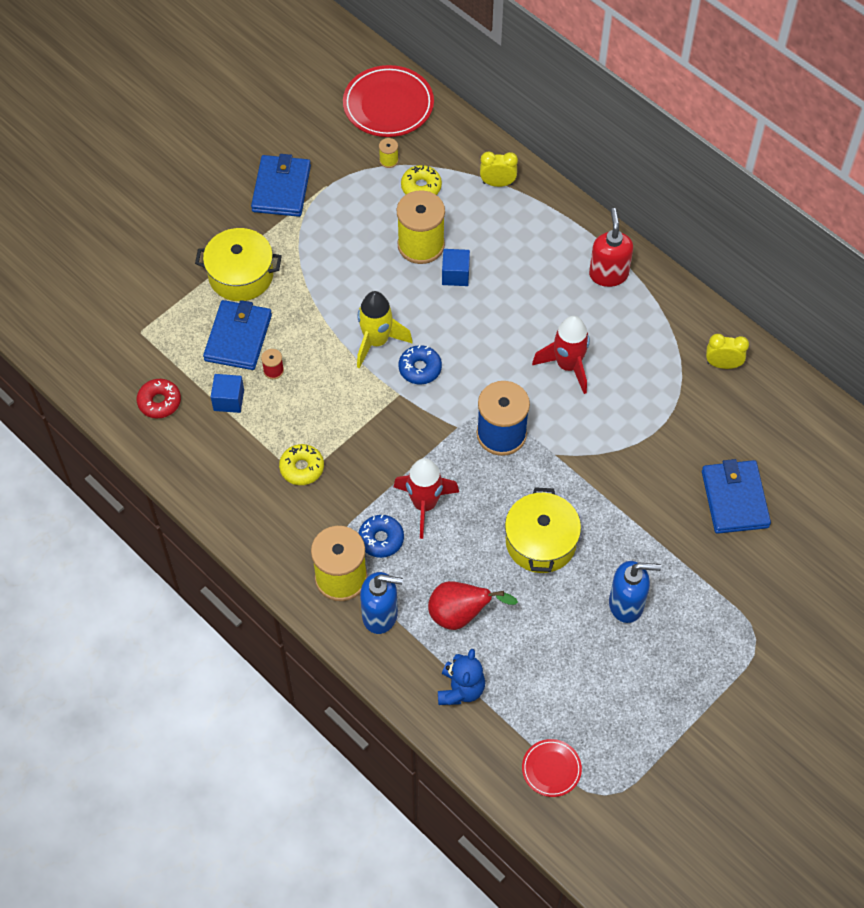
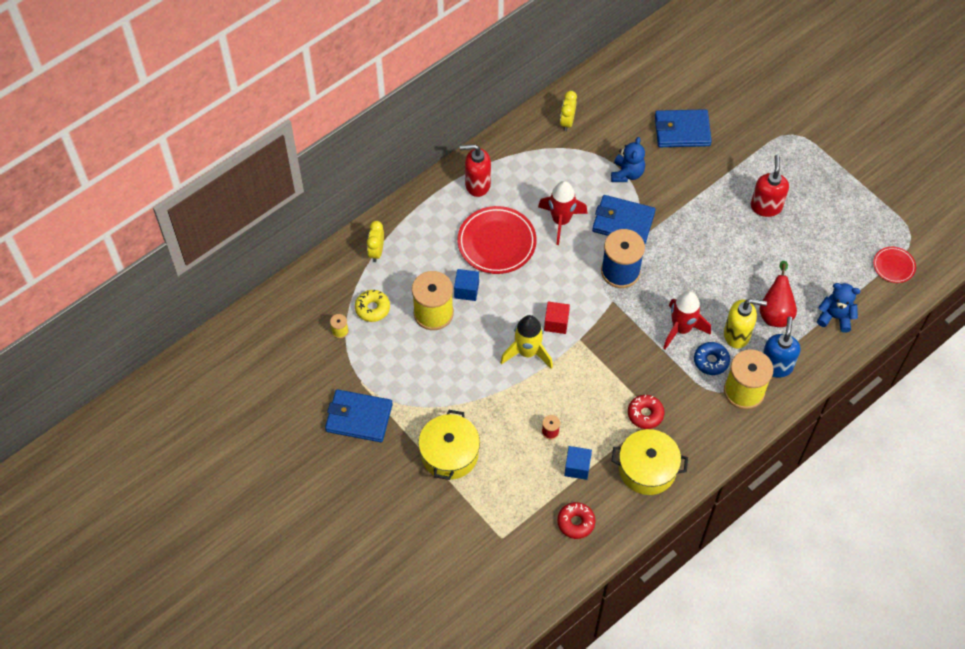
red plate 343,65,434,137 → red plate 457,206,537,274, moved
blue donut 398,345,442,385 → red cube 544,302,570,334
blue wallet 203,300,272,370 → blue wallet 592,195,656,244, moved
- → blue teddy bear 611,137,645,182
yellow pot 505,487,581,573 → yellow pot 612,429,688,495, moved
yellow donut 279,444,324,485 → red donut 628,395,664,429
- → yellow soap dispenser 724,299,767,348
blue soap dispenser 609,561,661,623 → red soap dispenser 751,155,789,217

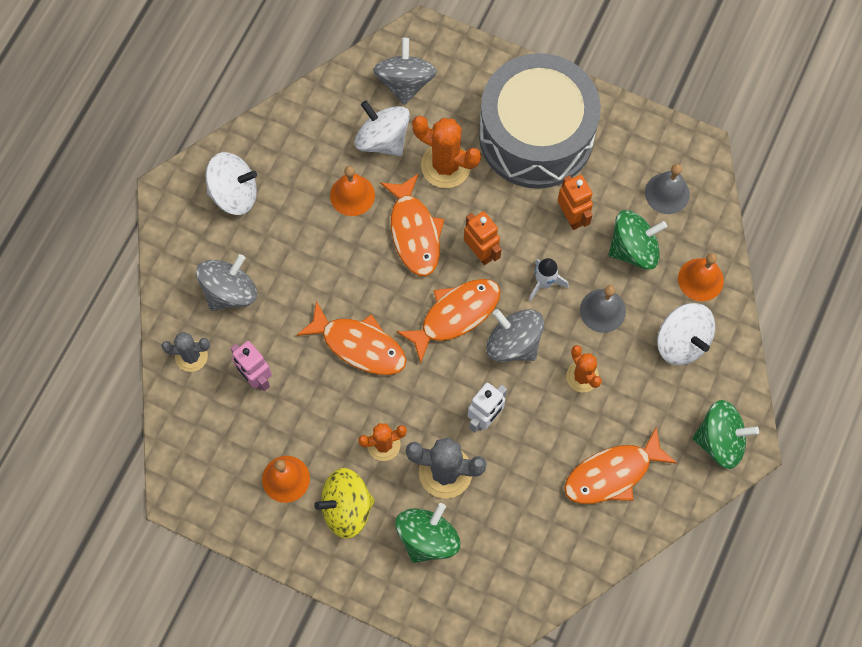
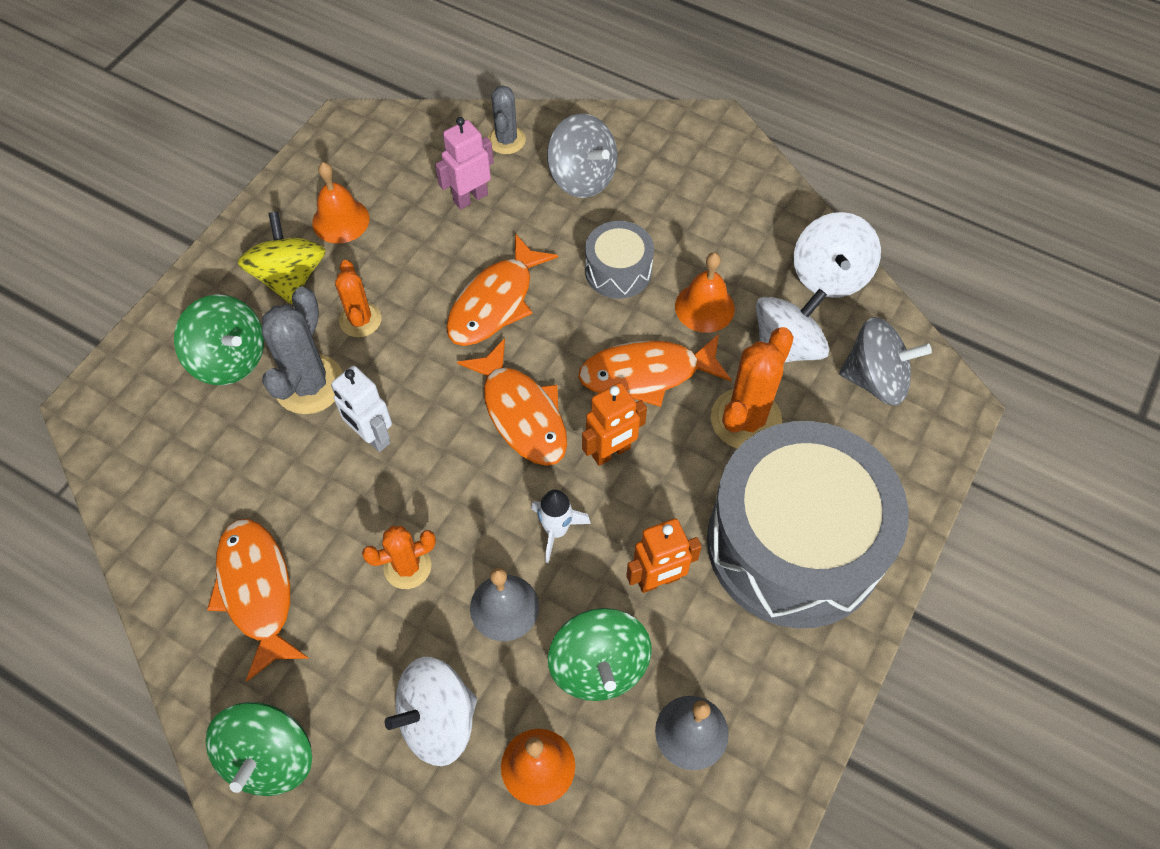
- → grey drum 585,221,654,299
white spinning top 205,152,257,215 → white spinning top 794,212,881,298, moved
grey spinning top 486,309,544,362 → -

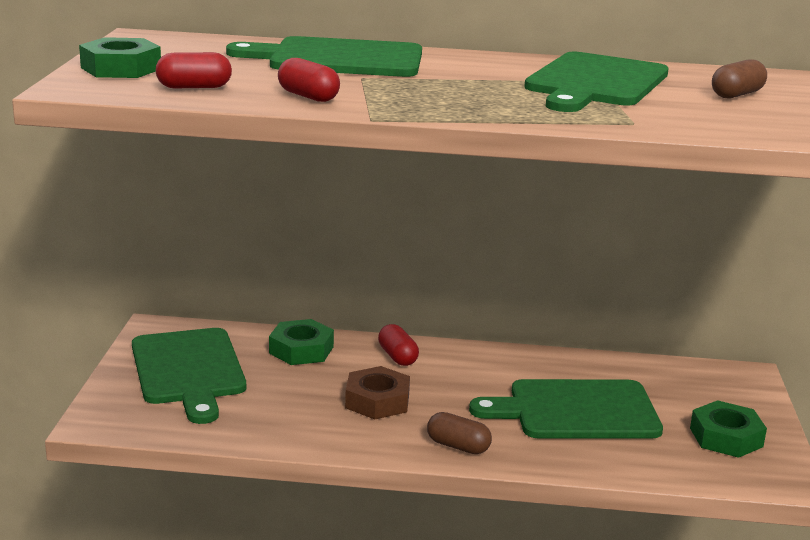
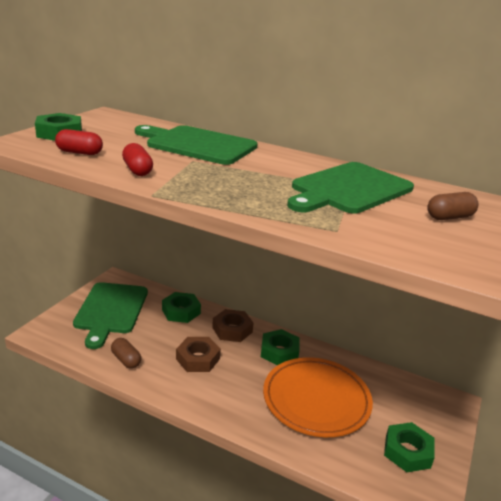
brown capsule 427,412,492,454 → brown capsule 111,338,141,369, moved
red capsule 378,324,419,366 → brown nut 212,309,253,342
- → green nut 261,329,299,365
green cutting board 469,379,663,438 → orange plate 263,357,373,437

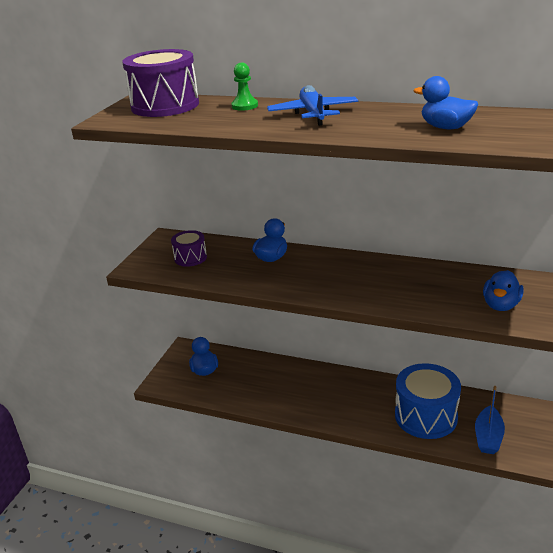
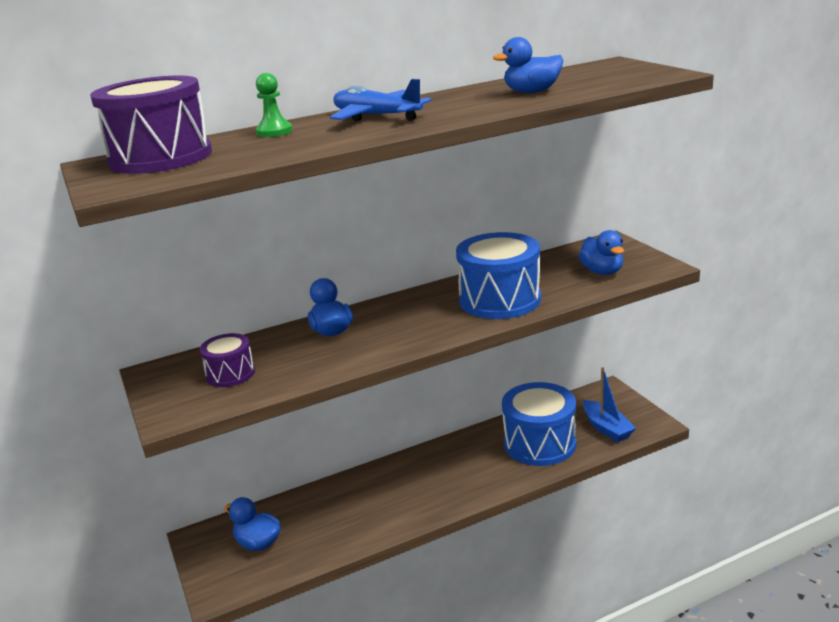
- → blue drum 456,232,541,319

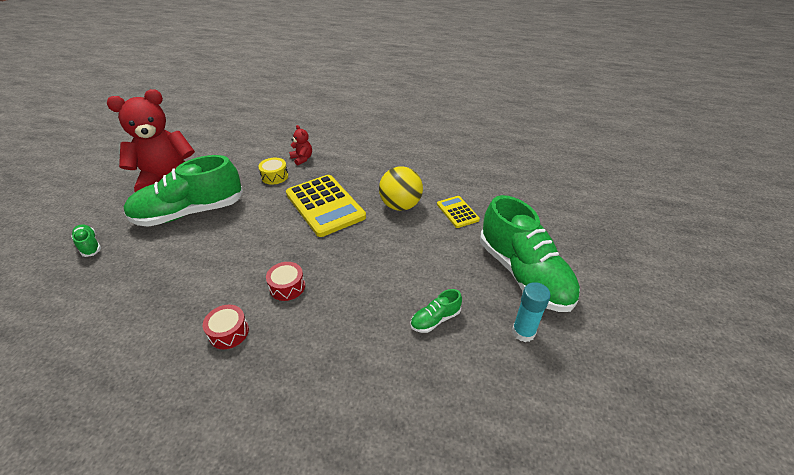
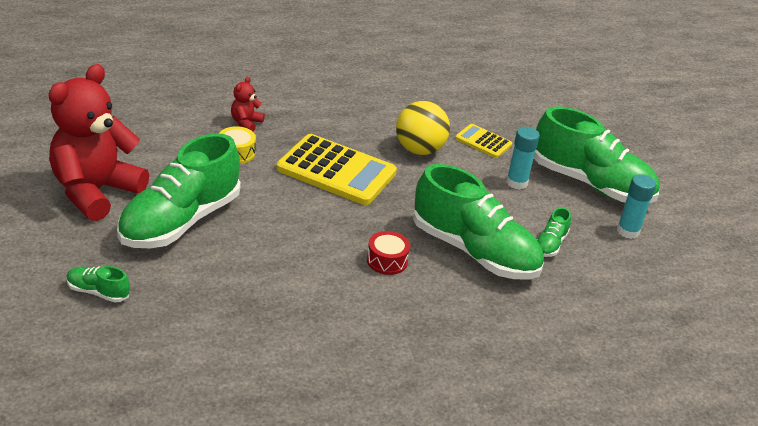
red teddy bear 289,125,312,165 → red teddy bear 231,77,265,131, 90 degrees counterclockwise
- → green shoe 413,164,544,280
- → turquoise glue stick 506,127,540,190
red drum 203,305,249,349 → -

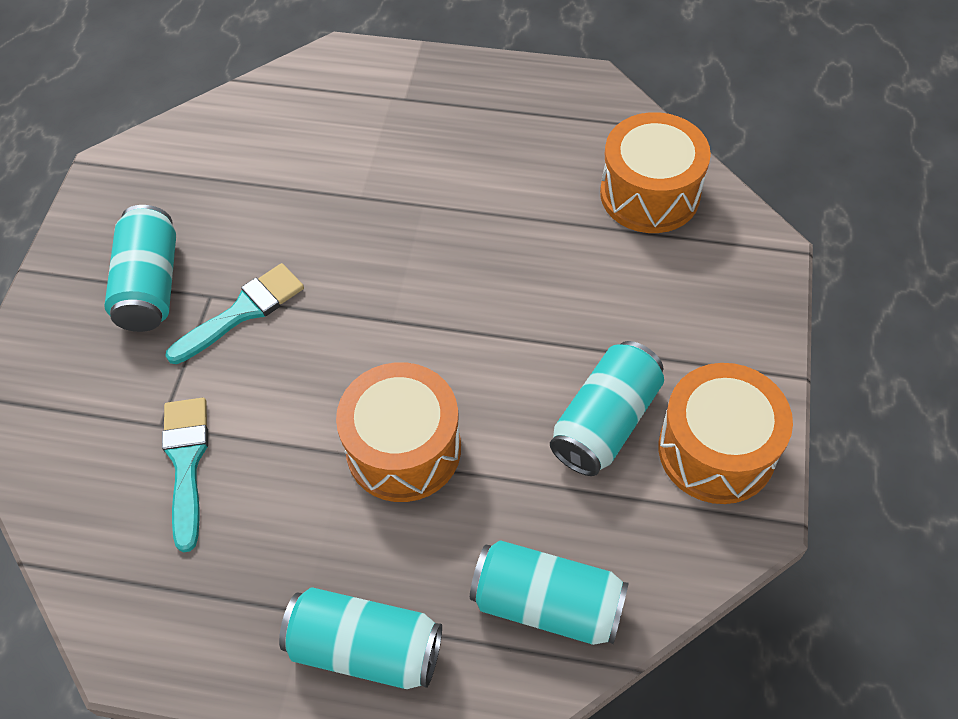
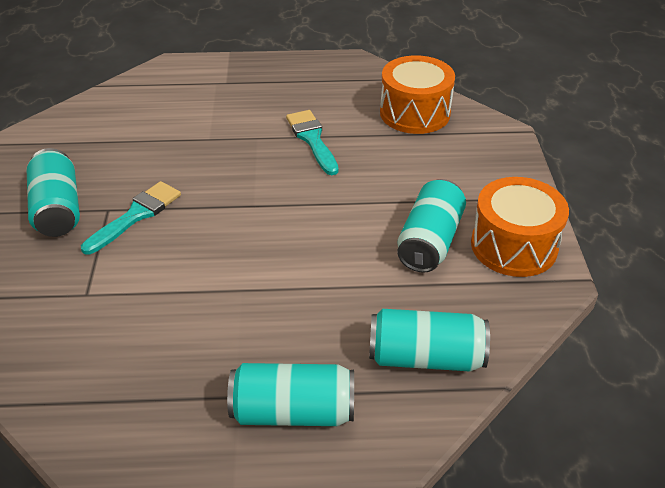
turquoise brush 162,398,208,552 → turquoise brush 286,110,339,175, moved
orange drum 336,362,461,502 → -

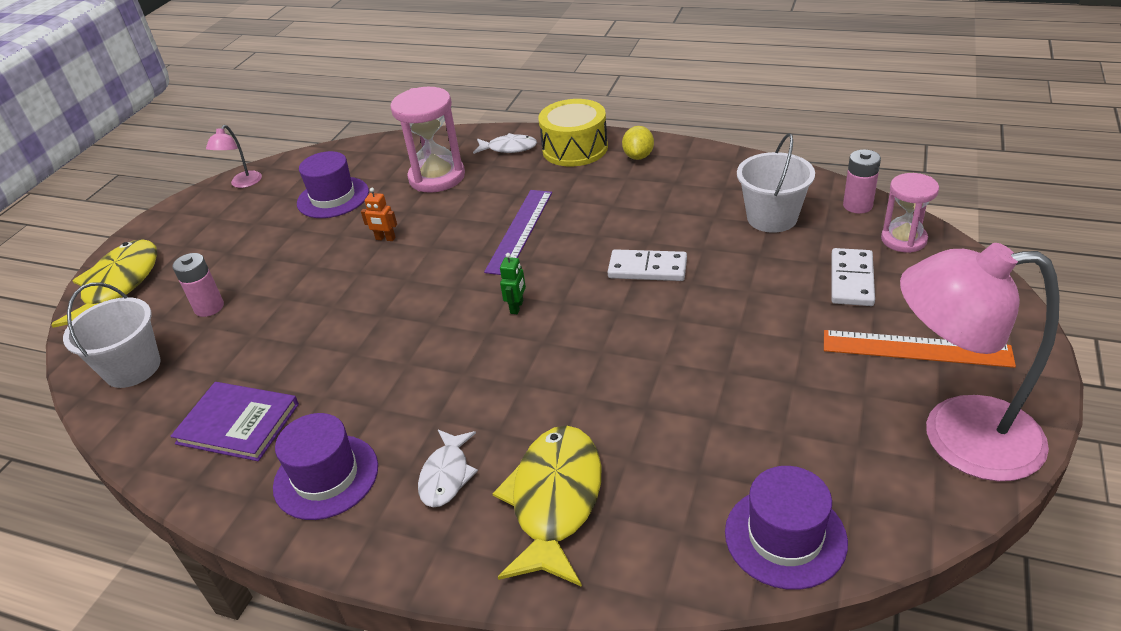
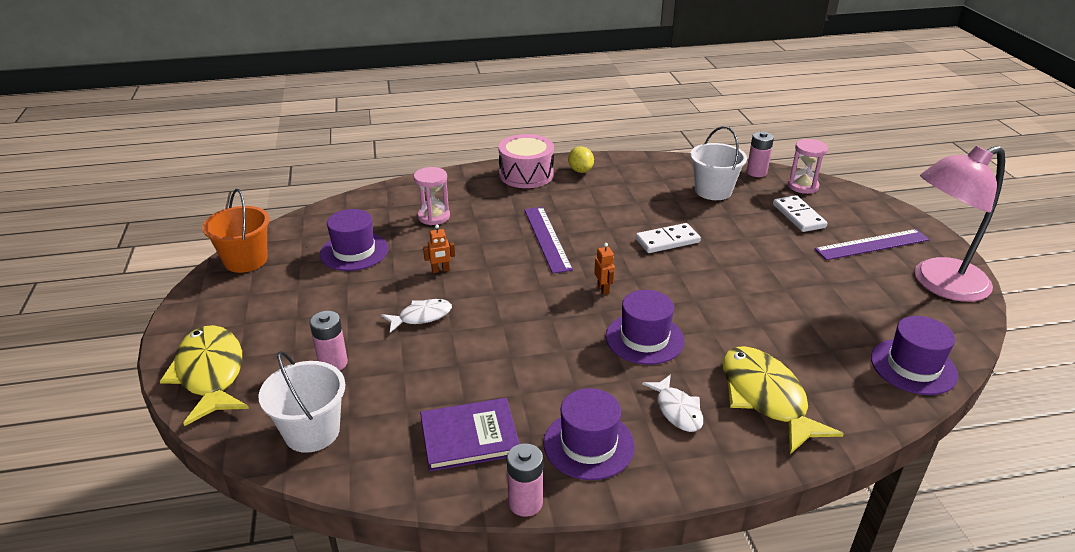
pink lamp 206,125,262,188 → orange bucket 202,189,270,273
white fish 473,133,537,154 → white fish 381,299,452,333, moved
pink hourglass 390,87,465,193 → pink hourglass 414,167,450,225, x0.64
yellow drum 538,99,608,167 → pink drum 498,134,554,188
- → pink battery 507,443,543,517
green robot 500,253,526,314 → orange robot 594,243,615,295
- → purple hat 606,290,684,365
orange ruler 824,330,1016,368 → purple ruler 815,229,930,260

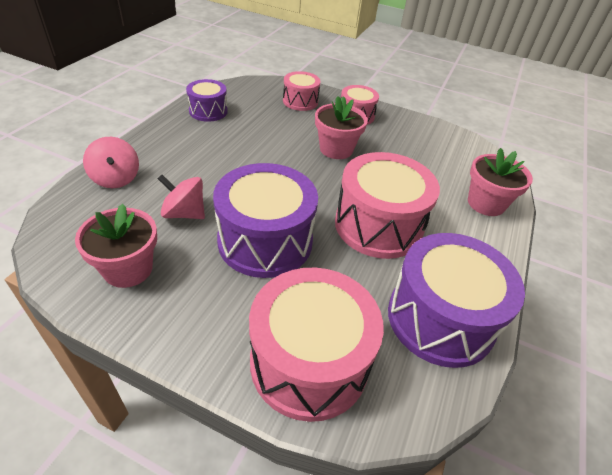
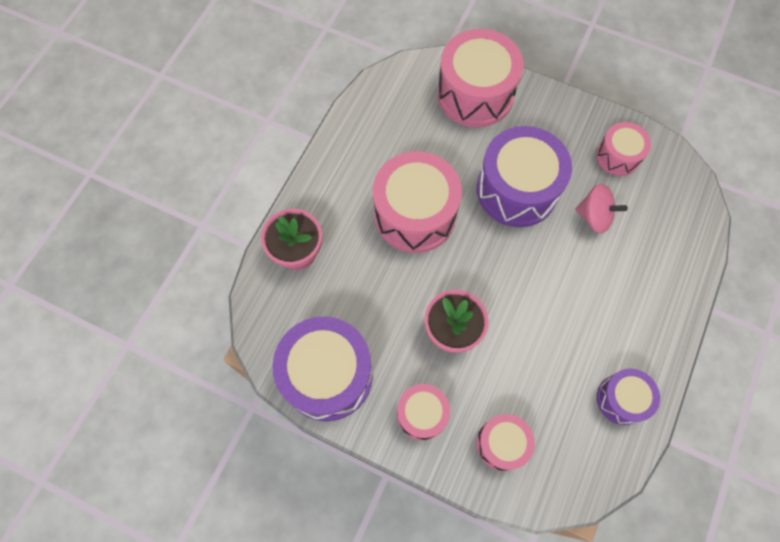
purple drum 388,233,525,368 → purple drum 273,316,373,421, moved
pink flower pot 75,204,157,288 → pink drum 596,122,651,176
pink spinning top 83,137,139,188 → -

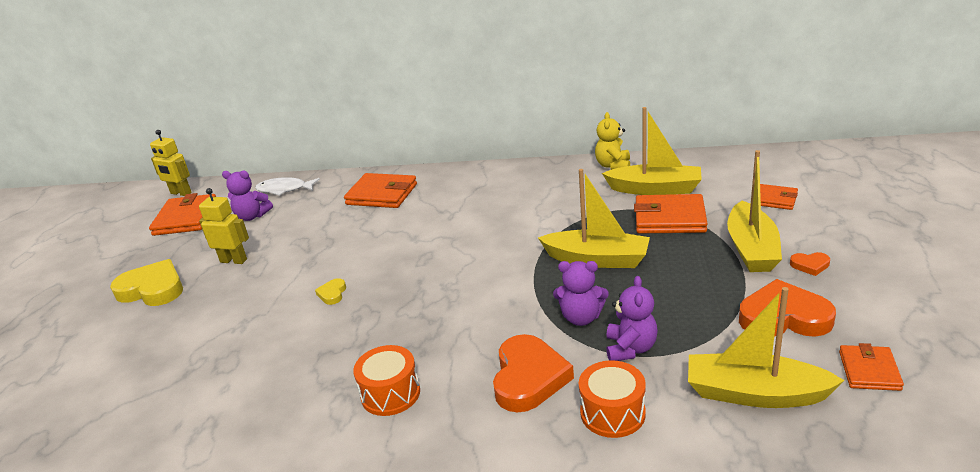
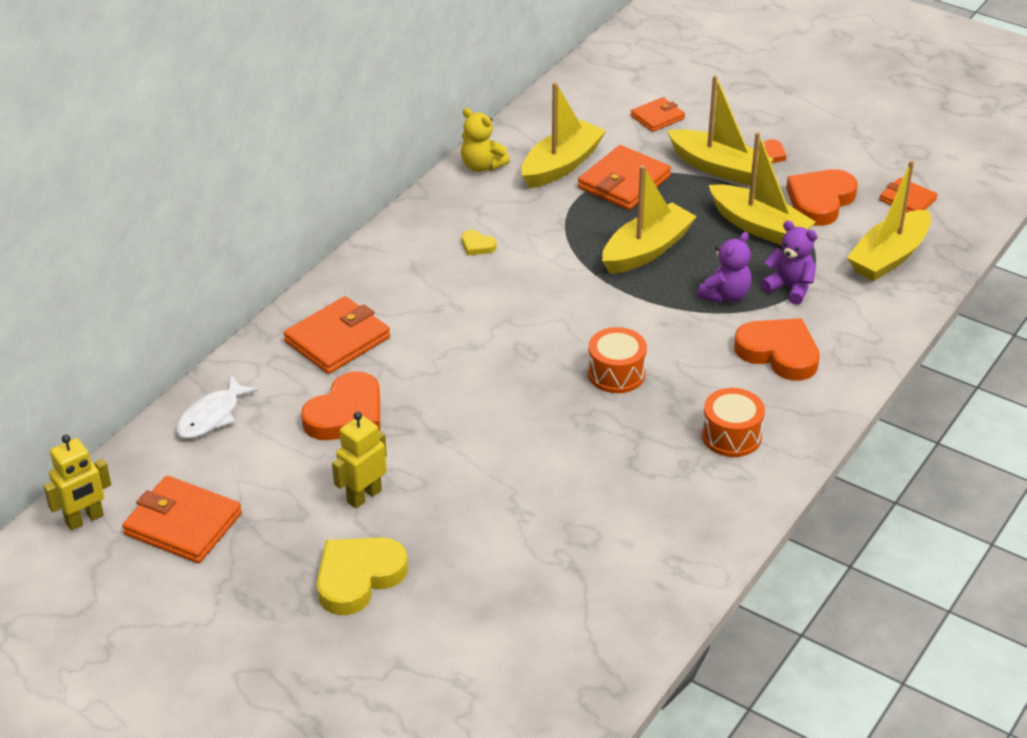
- → orange heart 301,371,380,440
yellow heart 315,278,346,305 → yellow heart 462,230,496,255, moved
orange drum 579,360,646,438 → orange drum 588,327,647,393, moved
- → yellow boat 709,132,816,245
purple teddy bear 222,171,273,221 → -

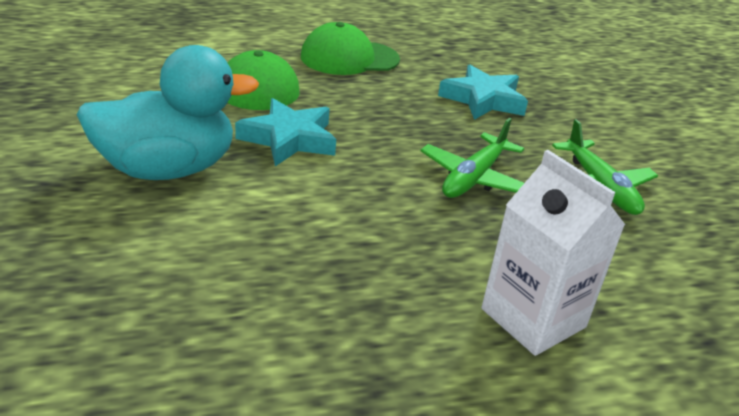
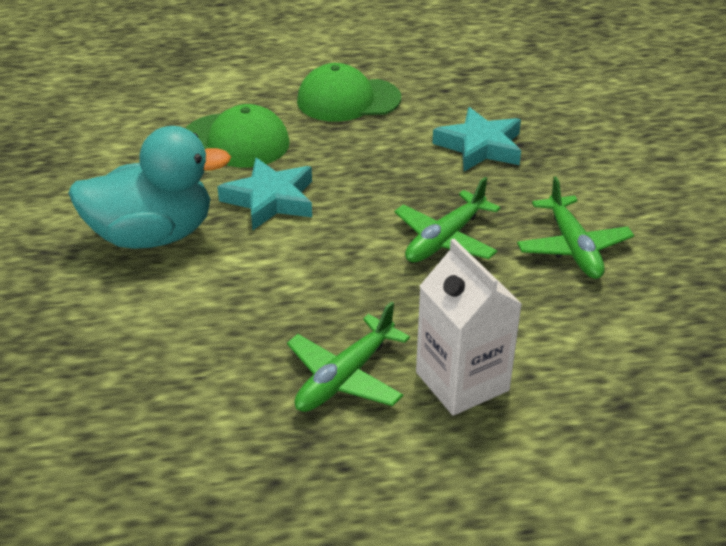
- → green plane 287,301,410,412

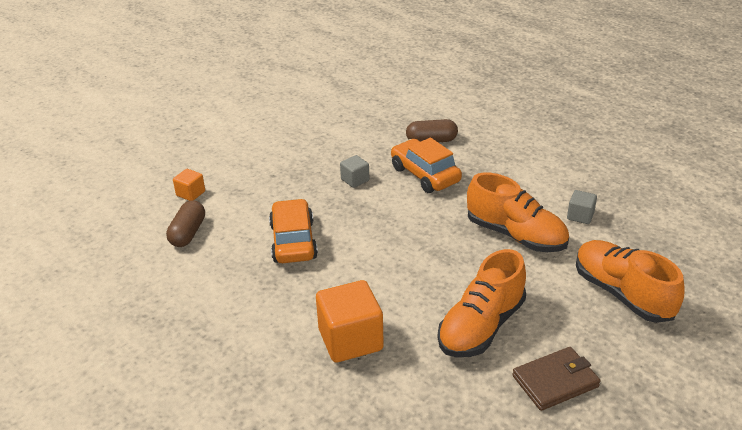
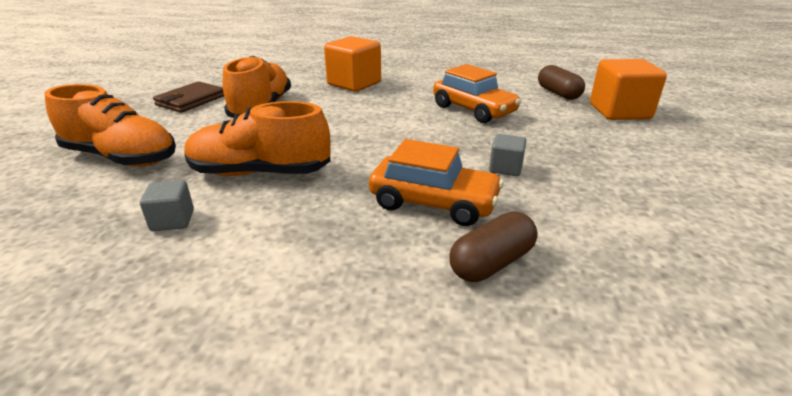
orange cube 173,169,205,201 → orange cube 590,59,667,120, x1.96

